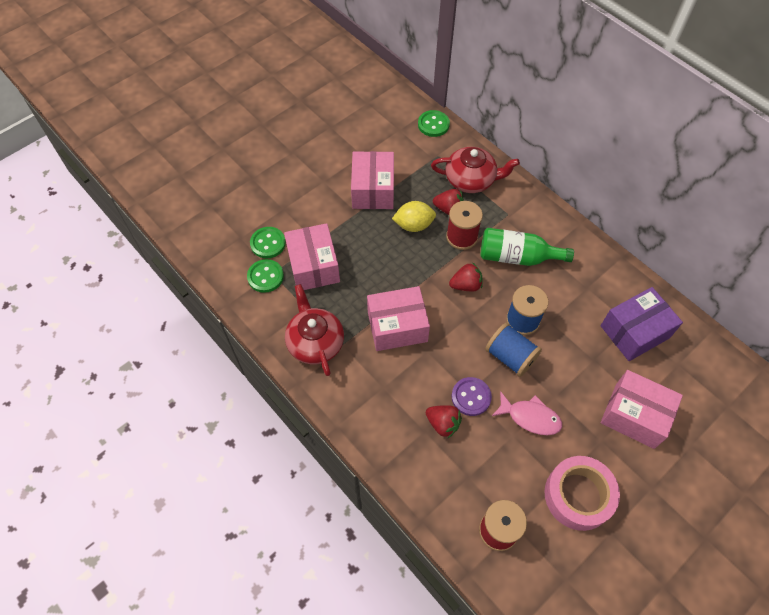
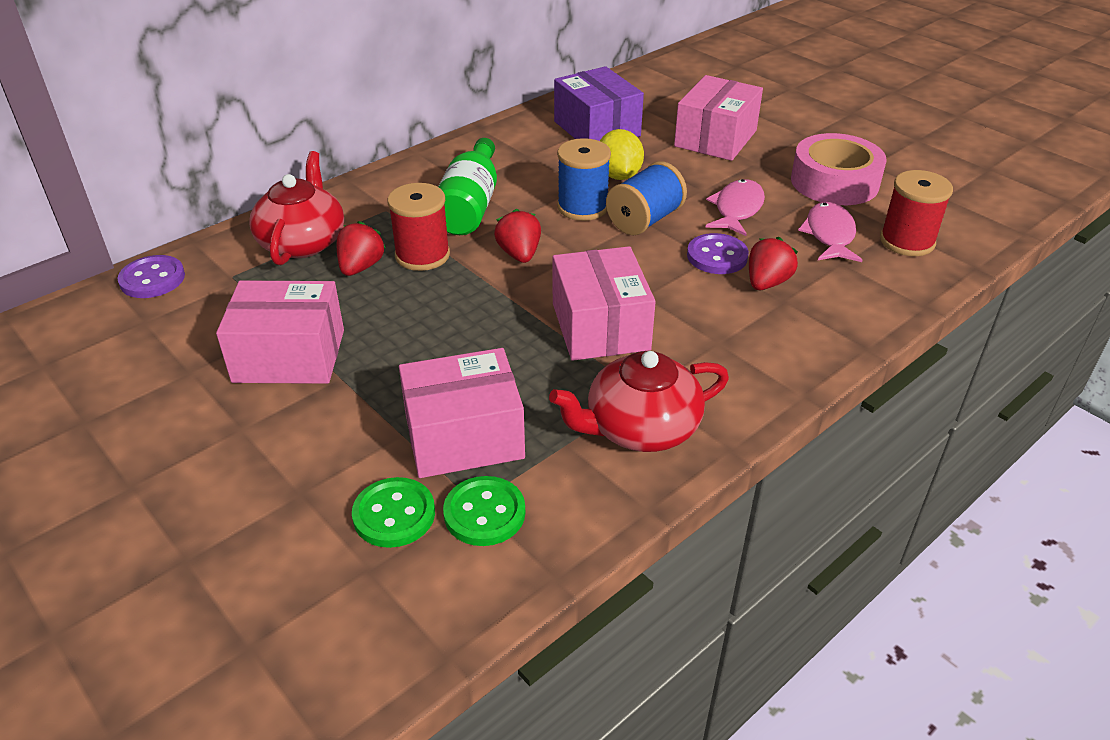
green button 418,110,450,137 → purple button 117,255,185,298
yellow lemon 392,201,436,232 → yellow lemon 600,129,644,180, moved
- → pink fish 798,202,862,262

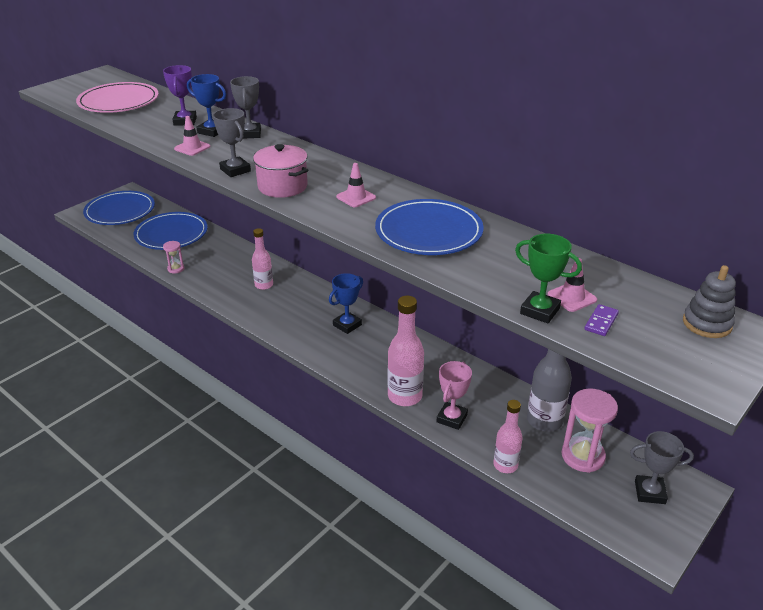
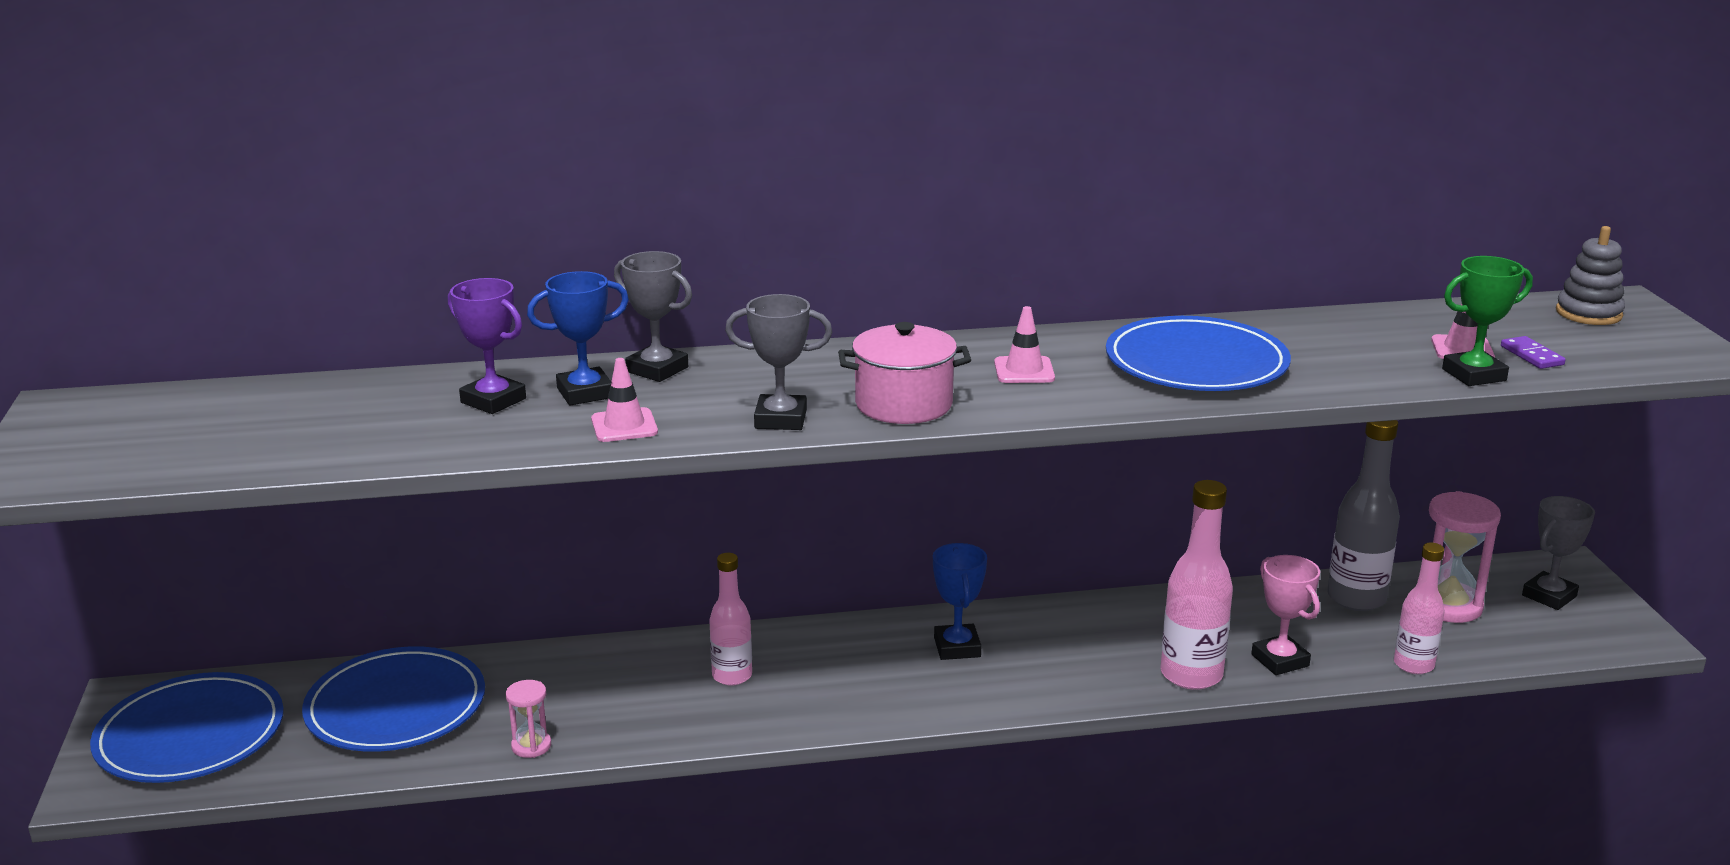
pink plate 76,82,159,113 → -

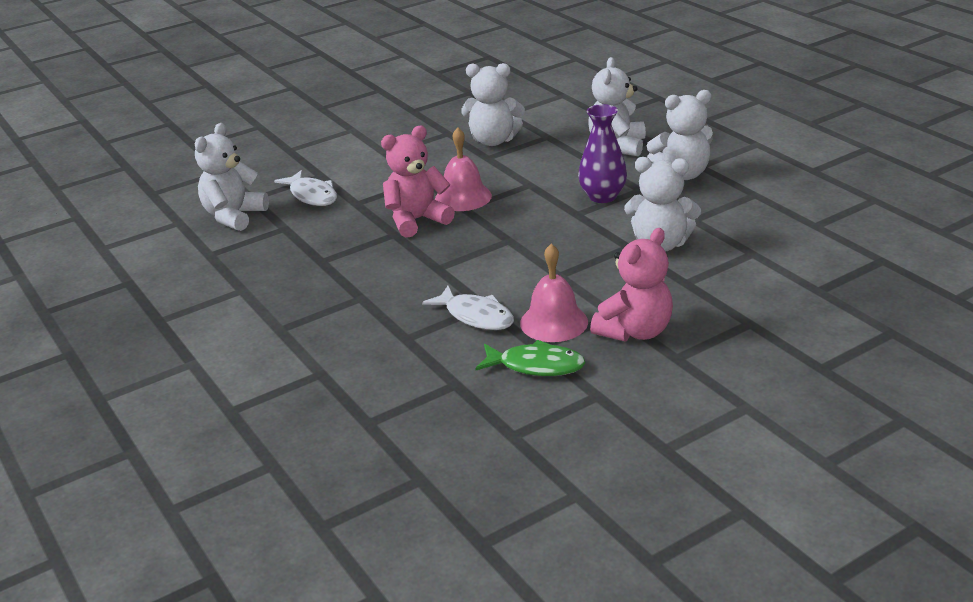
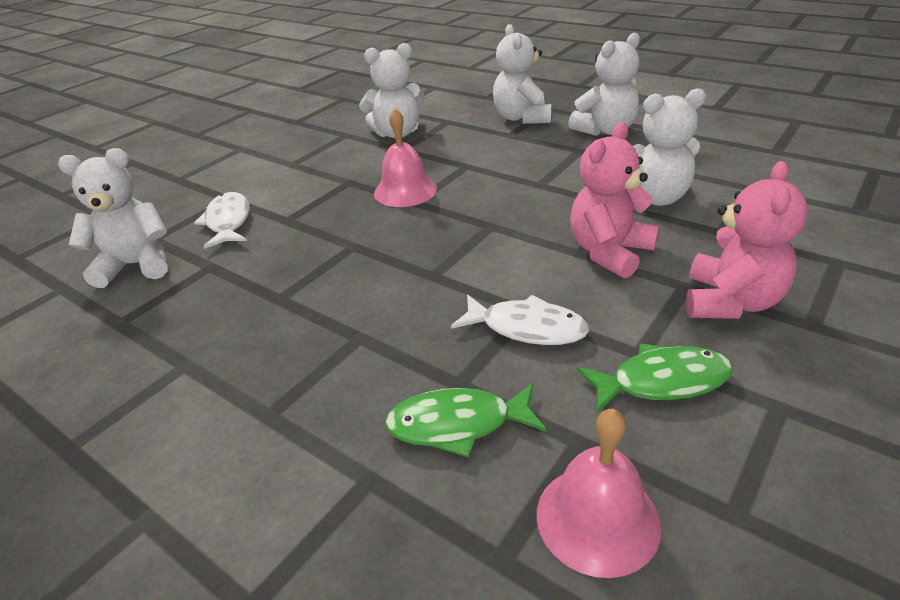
white teddy bear 195,123,269,231 → white teddy bear 58,148,167,288, 75 degrees clockwise
white fish 274,170,337,206 → white fish 194,192,250,249, 135 degrees counterclockwise
- → green fish 385,383,546,457
pink bell 520,244,588,342 → pink bell 537,408,661,578, moved
pink teddy bear 381,126,455,238 → pink teddy bear 570,122,659,278, moved
purple vase 578,104,627,203 → -

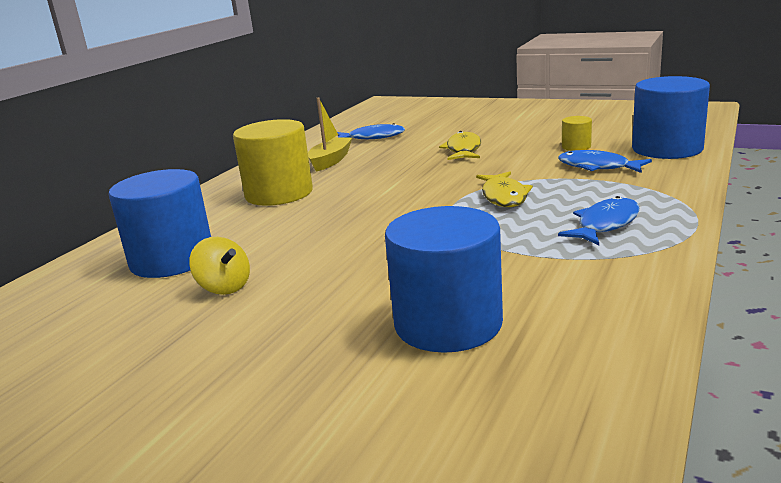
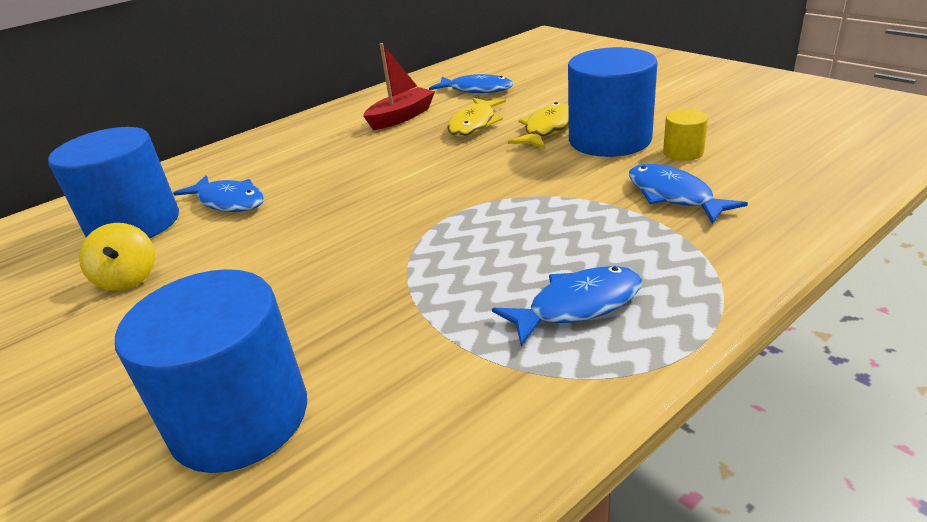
- → blue fish 173,175,264,212
yellow boat 308,97,352,172 → red boat 363,43,435,130
yellow fish 476,171,533,207 → yellow fish 447,98,506,137, moved
blue cylinder 632,76,710,159 → blue cylinder 568,47,658,157, moved
yellow cylinder 233,119,313,206 → -

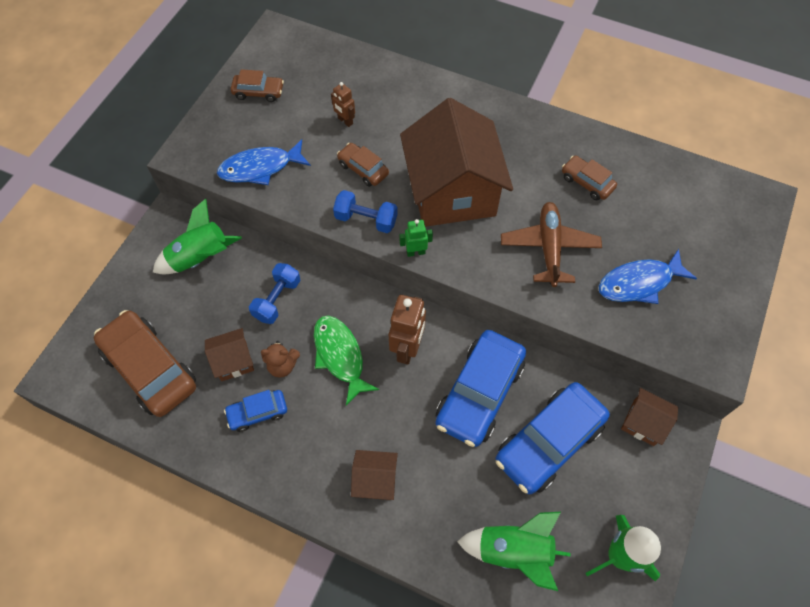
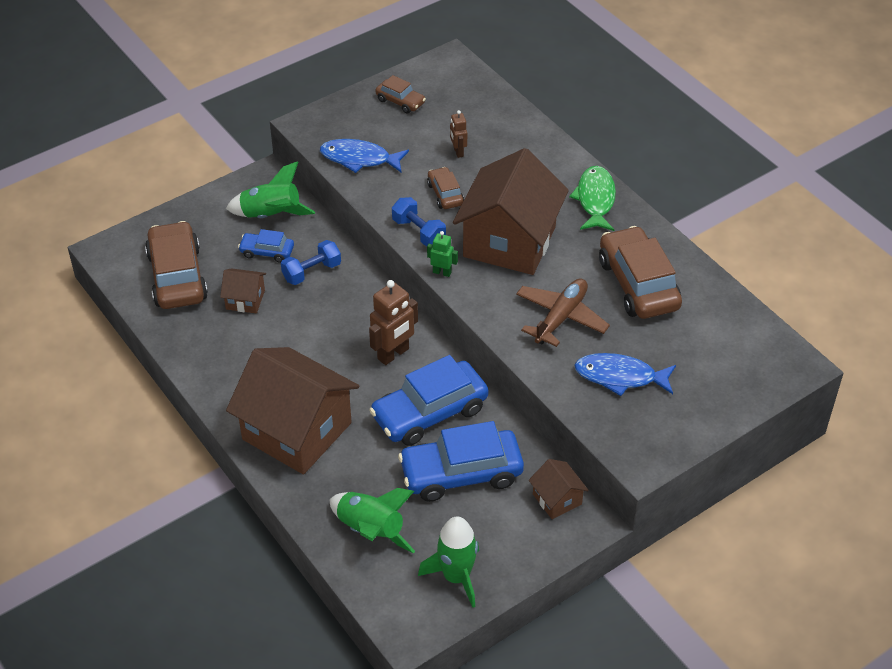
brown house 351,450,398,500 → brown house 226,347,359,474, x2.27
blue car 224,390,287,432 → blue car 238,229,294,263, moved
green fish 314,315,379,405 → green fish 569,166,616,231, moved
brown car 562,156,617,200 → brown car 599,226,682,319, x1.98
brown teddy bear 261,341,300,378 → -

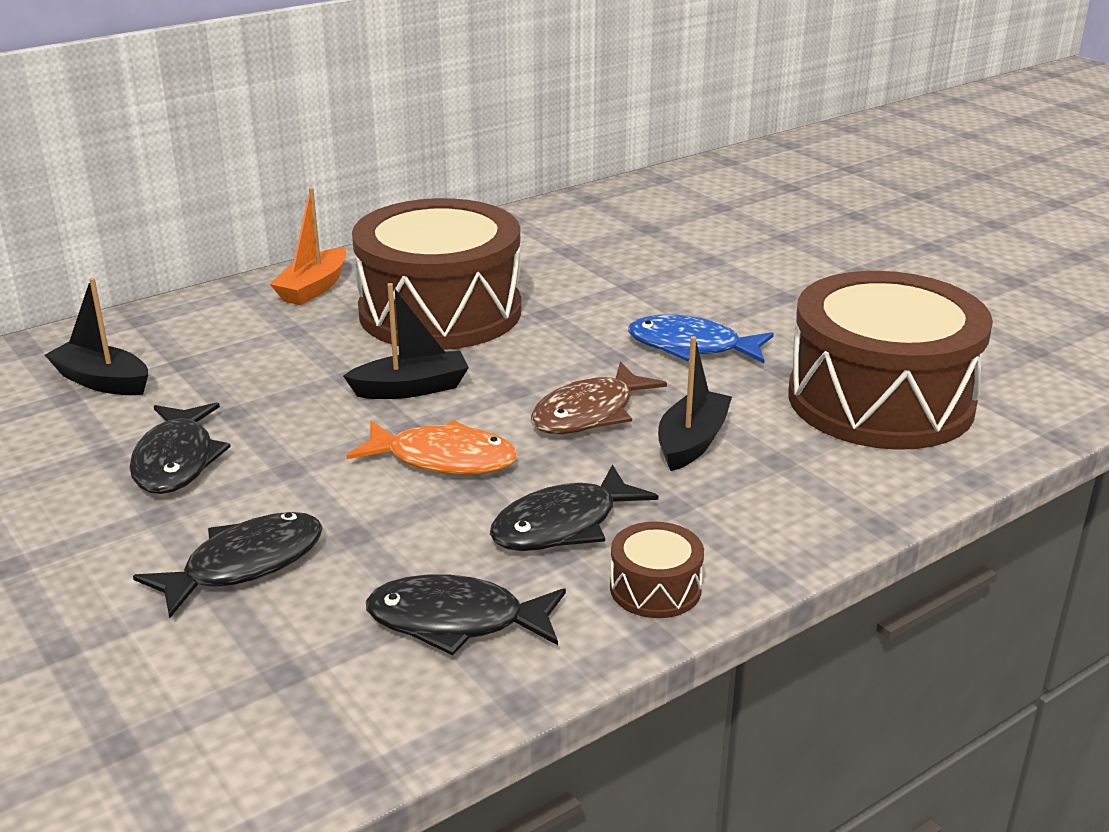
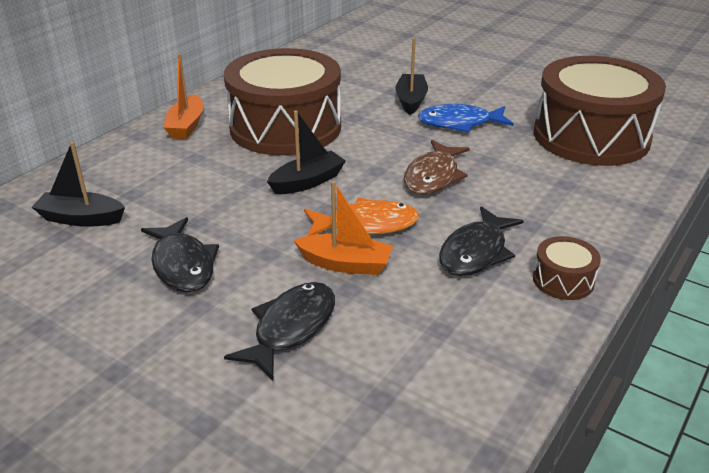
- → orange boat 294,181,393,275
black boat 658,336,732,471 → black boat 395,38,428,115, moved
black fish 366,575,566,655 → -

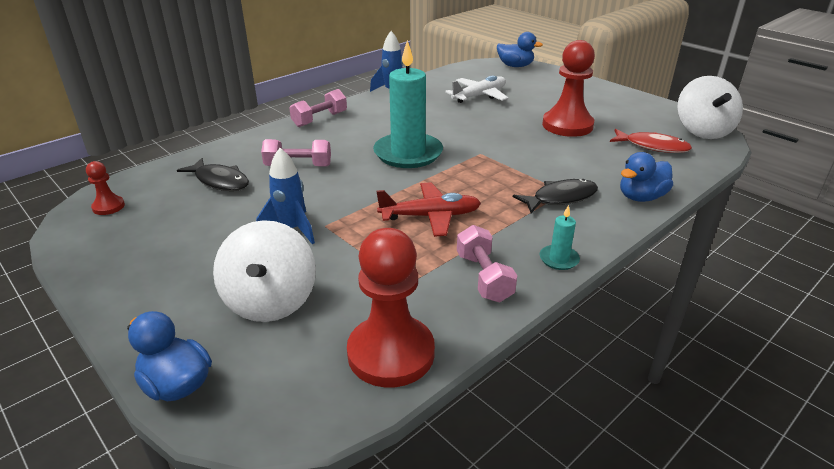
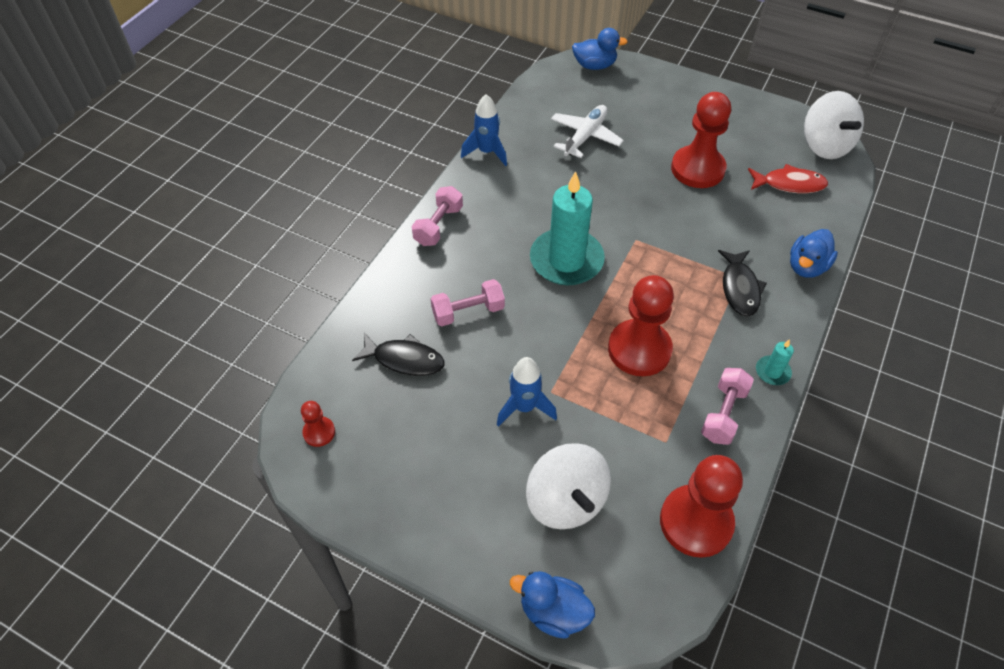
red plane 376,182,481,237 → red pawn 608,275,674,376
pink dumbbell 457,225,517,302 → pink dumbbell 701,368,754,445, 60 degrees clockwise
black fish 513,179,598,213 → black fish 718,250,767,317, 135 degrees clockwise

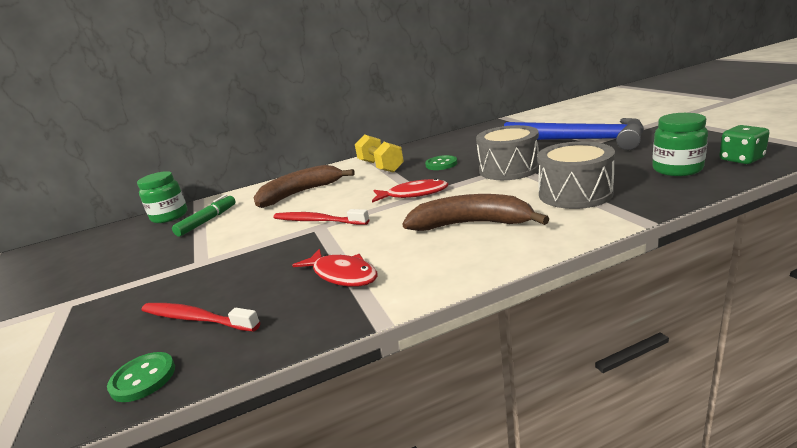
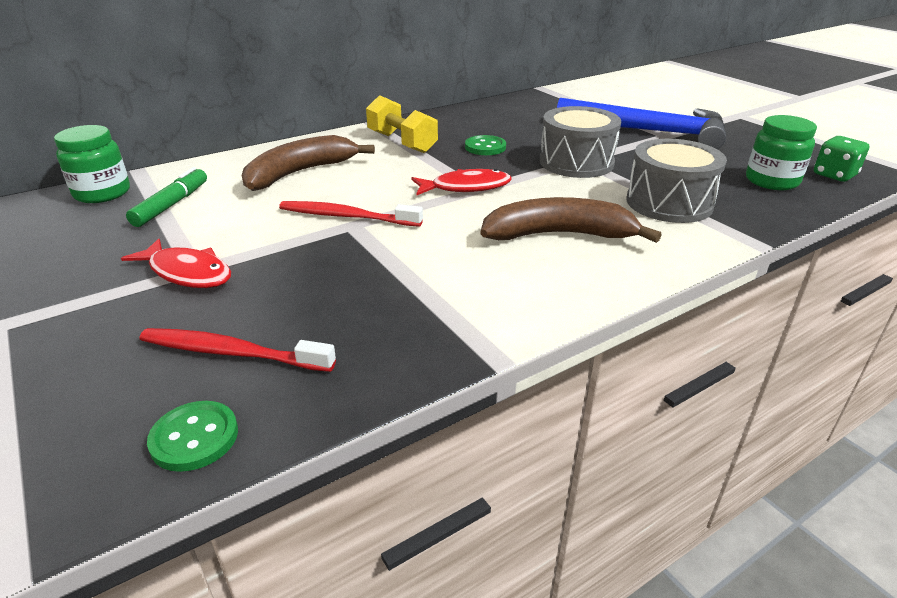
red fish 292,249,377,287 → red fish 121,238,231,288, moved

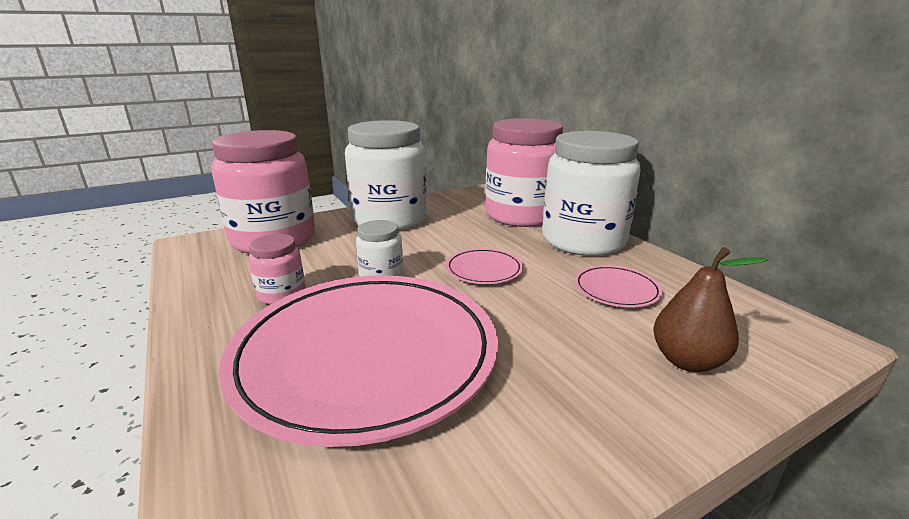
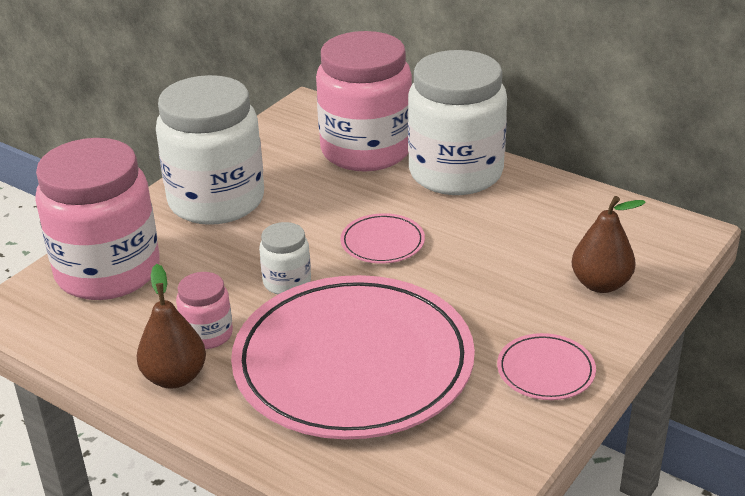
- → brown pear 137,264,206,389
pink plate 574,265,663,308 → pink plate 497,333,596,400, moved

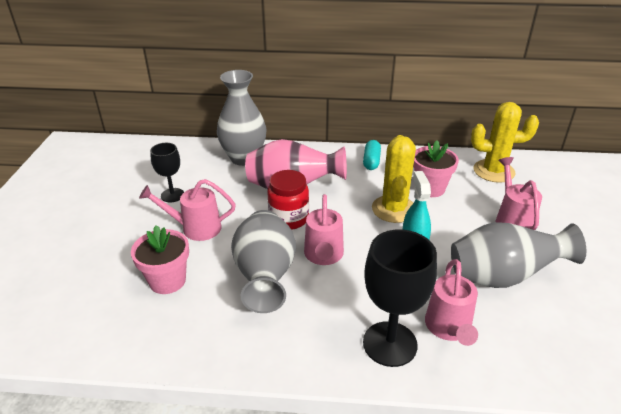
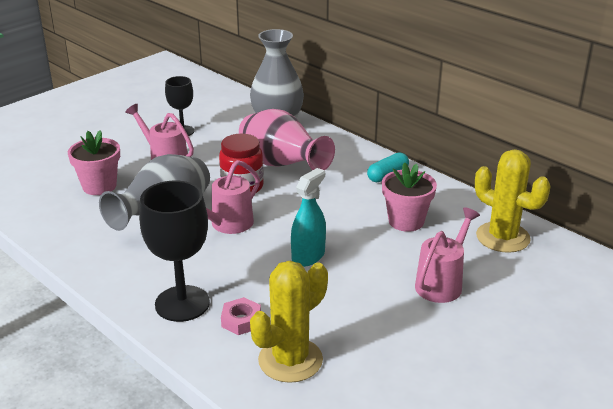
pink watering can 425,259,478,346 → pink nut 221,297,261,335
yellow cactus 372,135,416,223 → yellow cactus 250,261,328,383, moved
grey vase 451,222,586,288 → -

